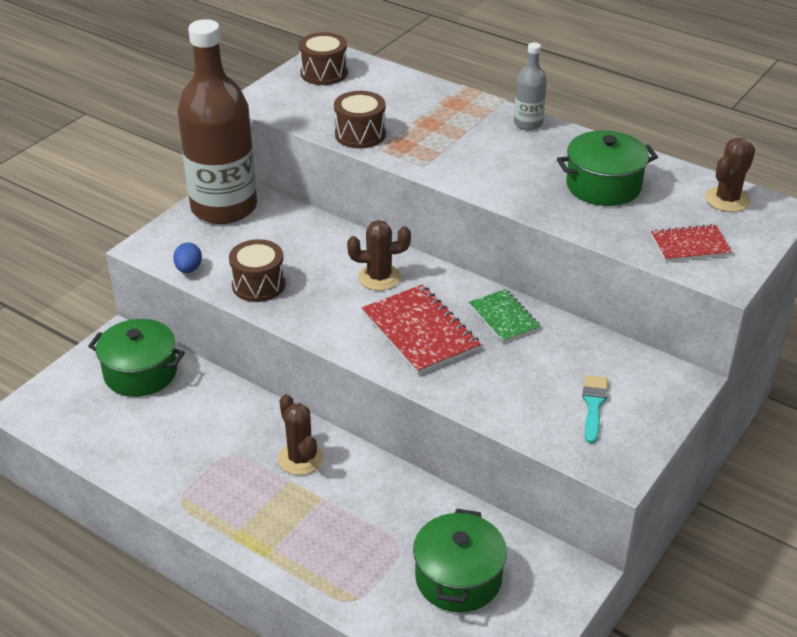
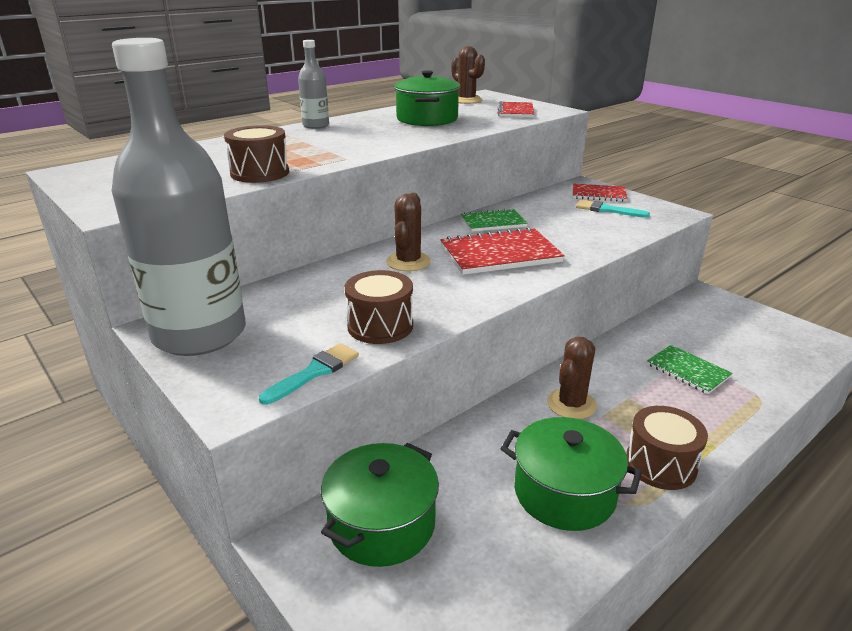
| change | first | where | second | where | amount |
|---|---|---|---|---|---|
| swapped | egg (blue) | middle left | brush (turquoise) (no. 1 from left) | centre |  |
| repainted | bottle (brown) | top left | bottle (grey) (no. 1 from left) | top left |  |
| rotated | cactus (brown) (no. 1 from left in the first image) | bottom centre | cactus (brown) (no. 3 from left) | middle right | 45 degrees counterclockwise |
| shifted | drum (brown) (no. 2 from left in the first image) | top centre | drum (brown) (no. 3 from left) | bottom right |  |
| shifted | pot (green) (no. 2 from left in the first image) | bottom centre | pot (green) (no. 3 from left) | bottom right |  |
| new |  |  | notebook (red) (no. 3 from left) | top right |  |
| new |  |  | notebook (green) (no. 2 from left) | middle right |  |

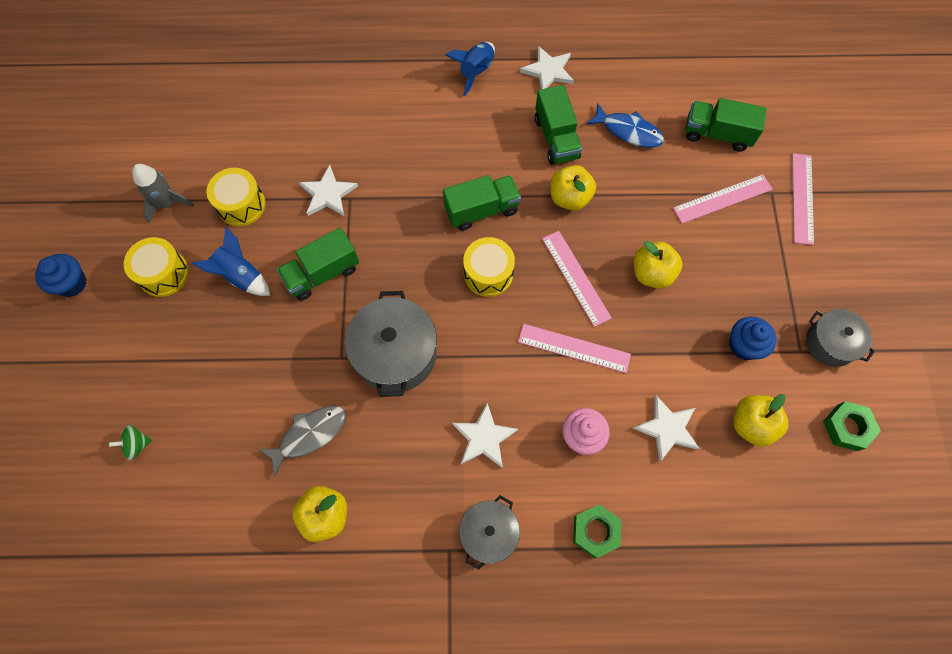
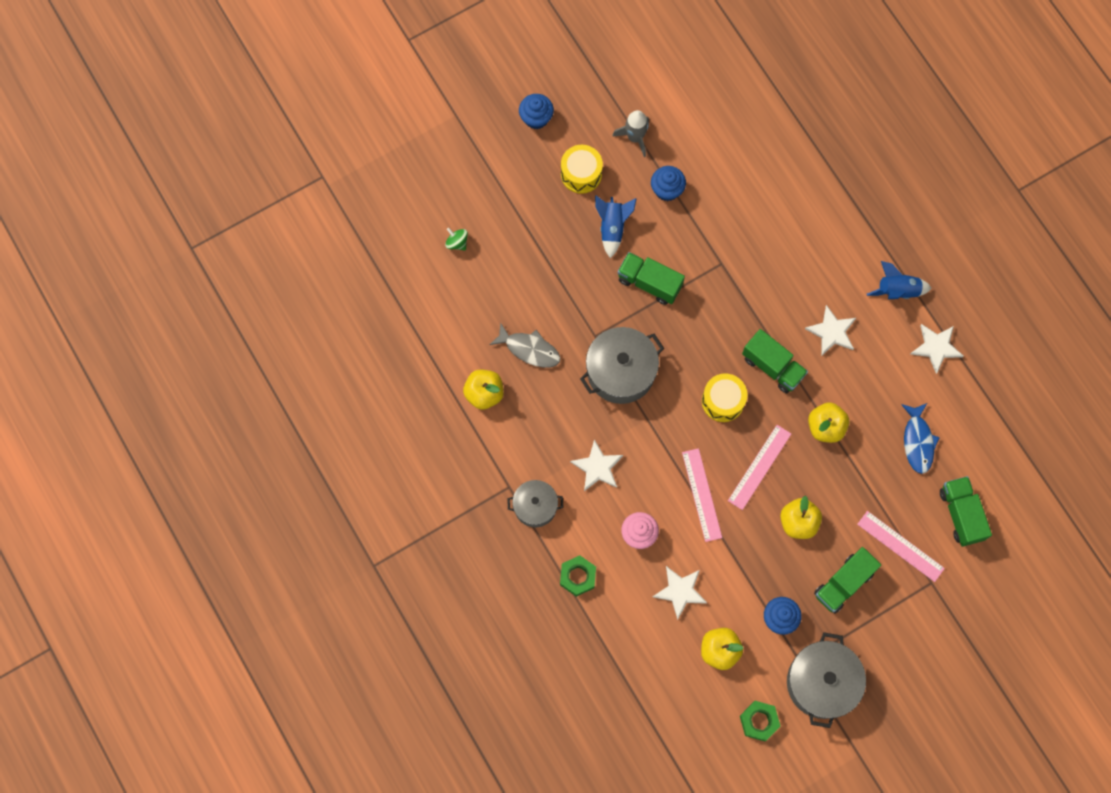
| change | first | where | second | where | amount |
|---|---|---|---|---|---|
| swapped | drum (yellow) (no. 2 from left) | top left | cupcake (blue) (no. 2 from left) | top centre |  |
| shifted | star (white) (no. 1 from left in the first image) | top centre | star (white) (no. 3 from left) | middle right |  |
| shifted | truck (green) (no. 3 from left) | top centre |  | bottom right |  |
| gone | ruler (pink) (no. 4 from left) | top right |  |  |  |
| scaled | pot (grey) (no. 3 from left) | middle right |  | bottom right | x1.62 |

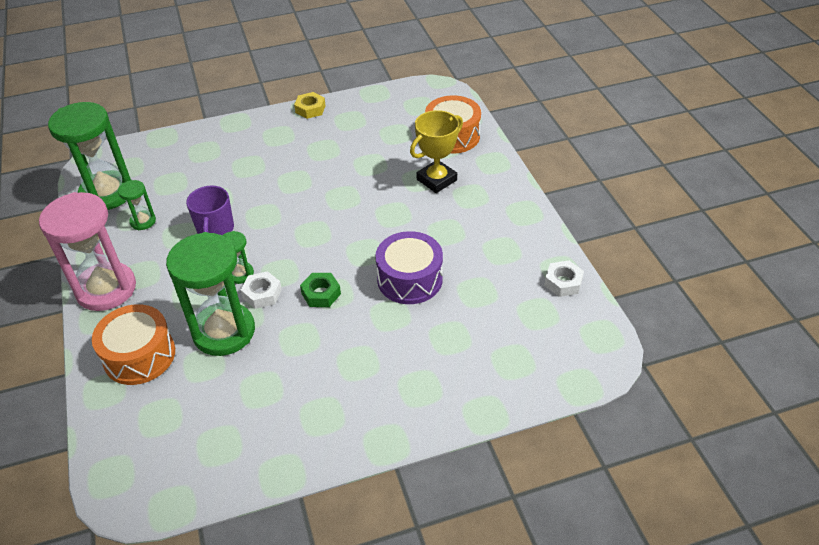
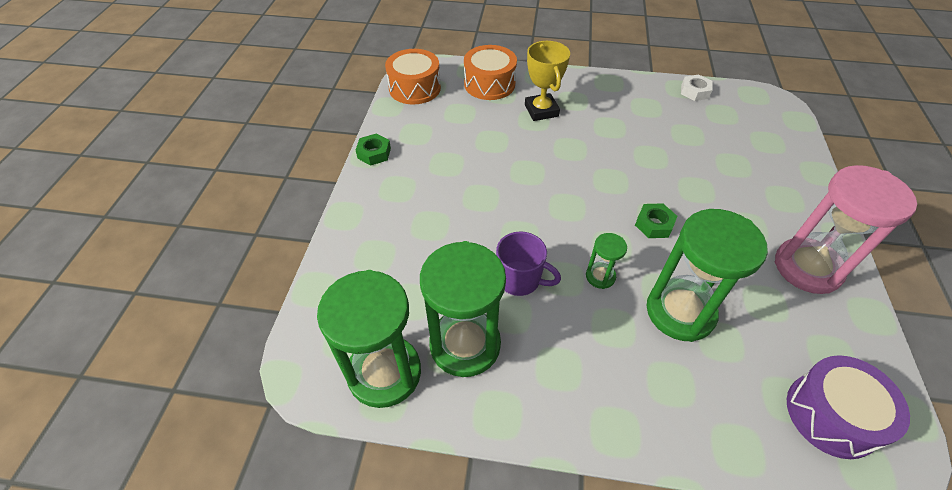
| change | first | where | second | where | amount |
|---|---|---|---|---|---|
| shifted | hourglass (pink) | middle left |  | middle right |  |
| shifted | drum (orange) (no. 1 from left) | middle left |  | top centre |  |
| scaled | hourglass (green) (no. 2 from left) | middle left |  | centre | x2.17 |
| gone | nut (white) (no. 1 from left) | middle left |  |  |  |
| repainted | nut (yellow) | top centre | nut (green) (no. 1 from left) | top centre |  |
| shifted | drum (purple) | centre |  | bottom right |  |

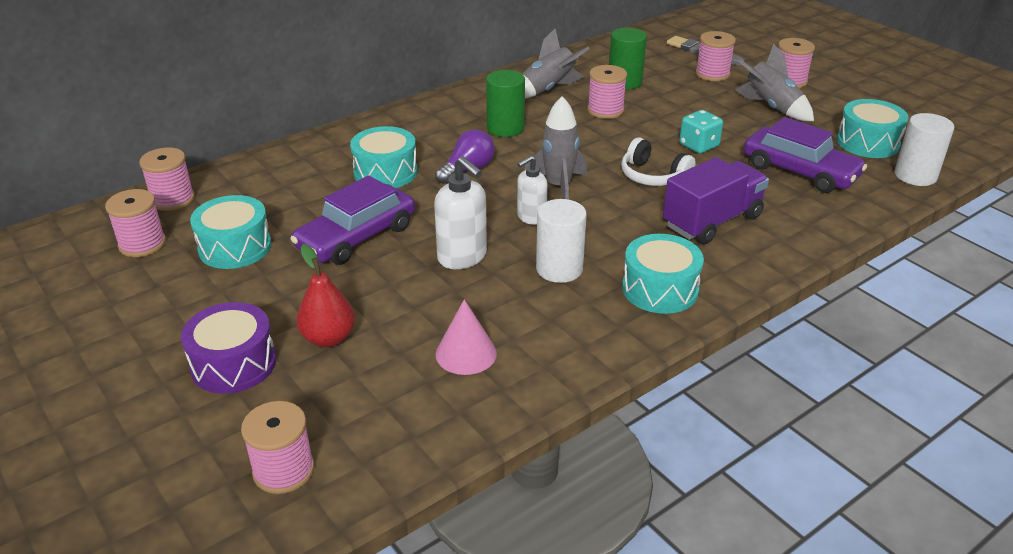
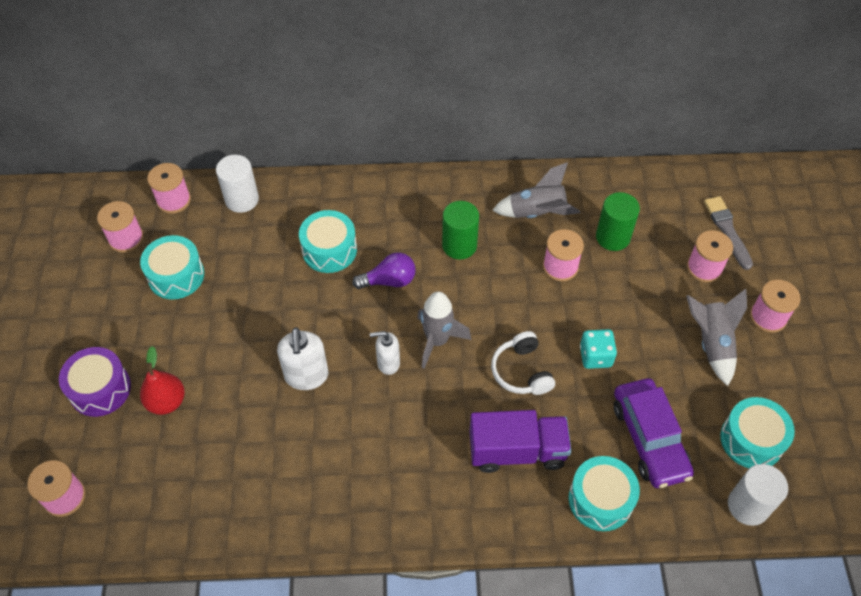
| change | first | where | second | where | amount |
|---|---|---|---|---|---|
| gone | car (purple) (no. 1 from left) | centre |  |  |  |
| gone | cone (pink) | centre |  |  |  |
| shifted | cylinder (white) (no. 1 from left) | centre |  | top left |  |
| shifted | drum (turquoise) (no. 3 from left) | centre |  | bottom right |  |

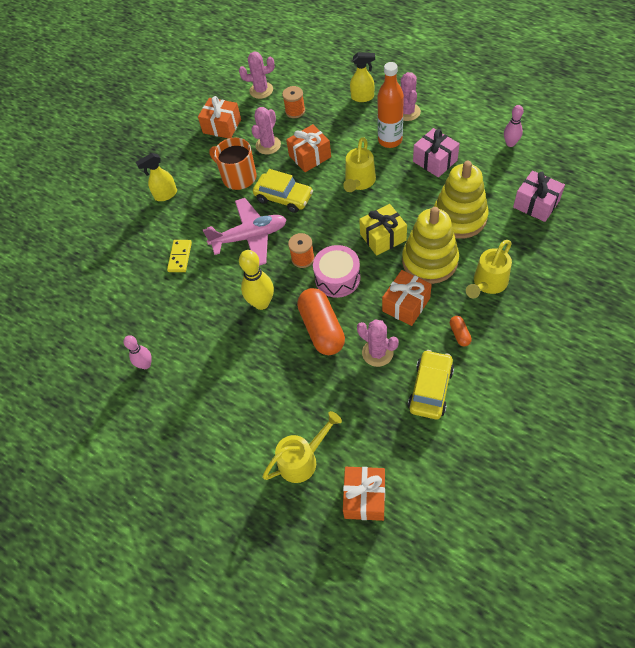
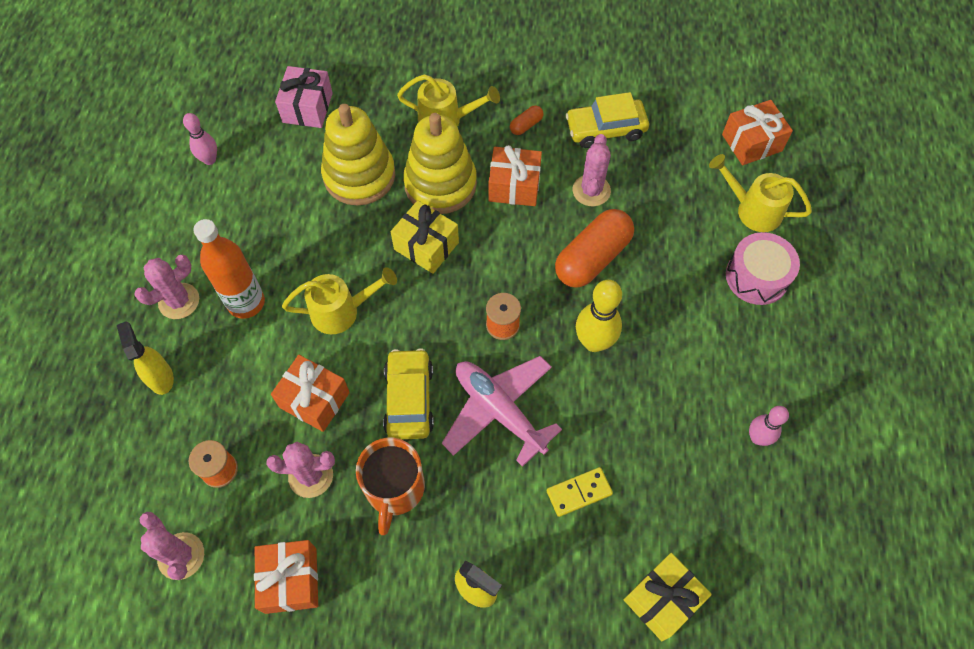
| change | first | where | second | where | amount |
|---|---|---|---|---|---|
| shifted | drum (pink) | centre |  | middle right |  |
| gone | gift (pink) (no. 1 from left) | top right |  |  |  |
| new |  |  | gift (yellow) (no. 2 from left) | bottom right |  |

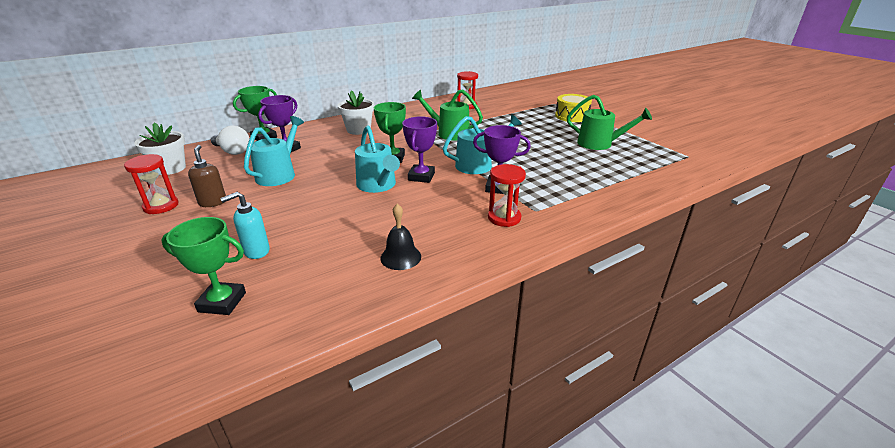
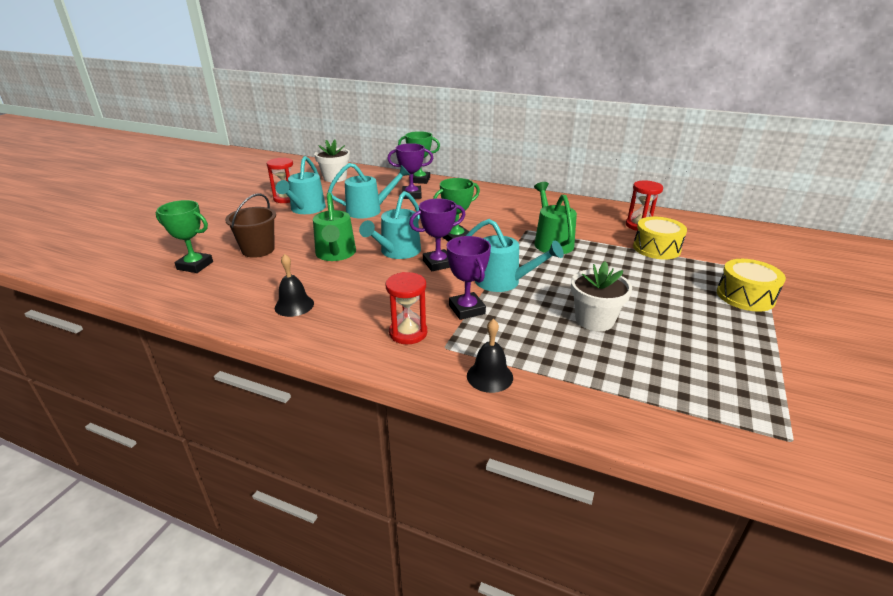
| change | first | where | second | where | amount |
|---|---|---|---|---|---|
| rotated | trophy (green) (no. 1 from left) | middle left |  | middle left | 45 degrees counterclockwise |
| swapped | soap dispenser (brown) | middle left | watering can (turquoise) (no. 1 from left) | top centre |  |
| gone | light bulb (white) | top left |  |  |  |
| swapped | soap dispenser (turquoise) | middle left | bucket (brown) | middle left |  |
| shifted | flower pot (white) (no. 2 from left) | top centre |  | middle right |  |
| shifted | watering can (green) (no. 2 from left in the first image) | top right | watering can (green) (no. 1 from left) | centre |  |
| new |  |  | bell (black) (no. 2 from left) | centre |  |
| new |  |  | drum (yellow) (no. 1 from left) | middle right |  |

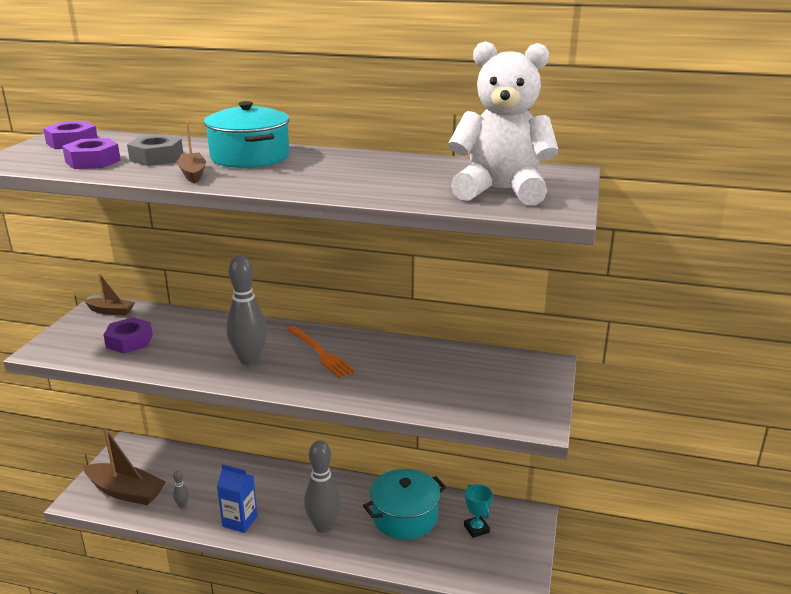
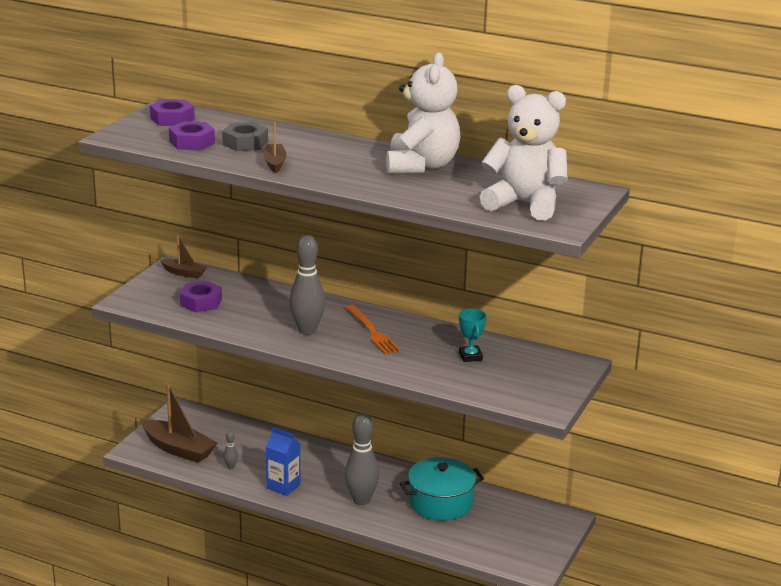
| change | first | where | second | where | amount |
|---|---|---|---|---|---|
| gone | pot (turquoise) (no. 1 from left) | top left |  |  |  |
| shifted | trophy (turquoise) | bottom centre |  | centre |  |
| new |  |  | teddy bear (white) (no. 1 from left) | top centre |  |

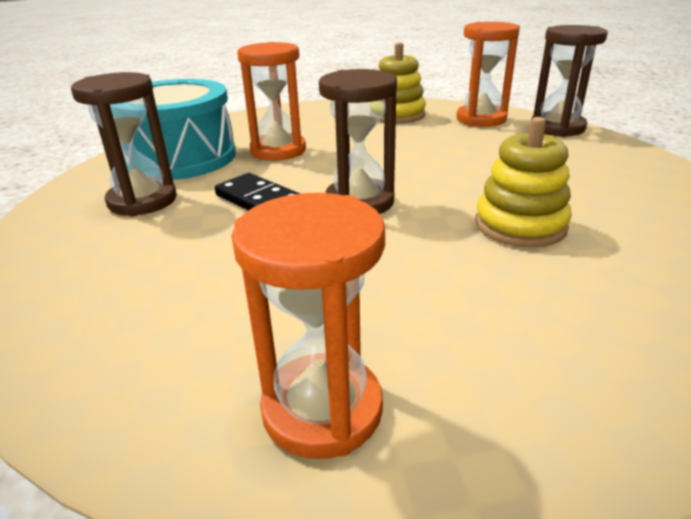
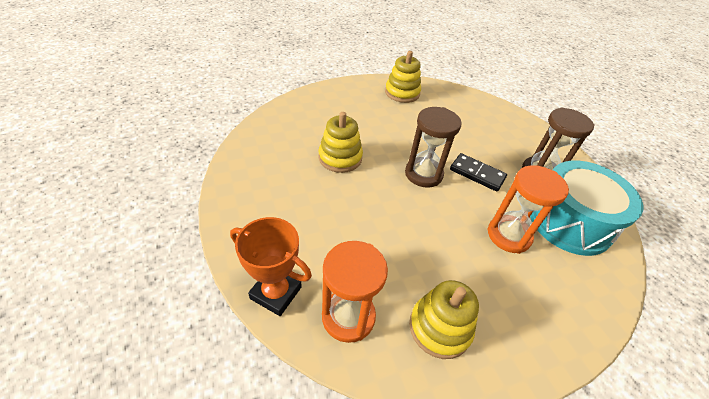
| change | first | where | second | where | amount |
|---|---|---|---|---|---|
| swapped | hourglass (orange) (no. 2 from left) | centre | stacking toy (yellow) (no. 2 from left) | top centre |  |
| swapped | hourglass (brown) (no. 3 from left) | top right | trophy (orange) | bottom centre |  |

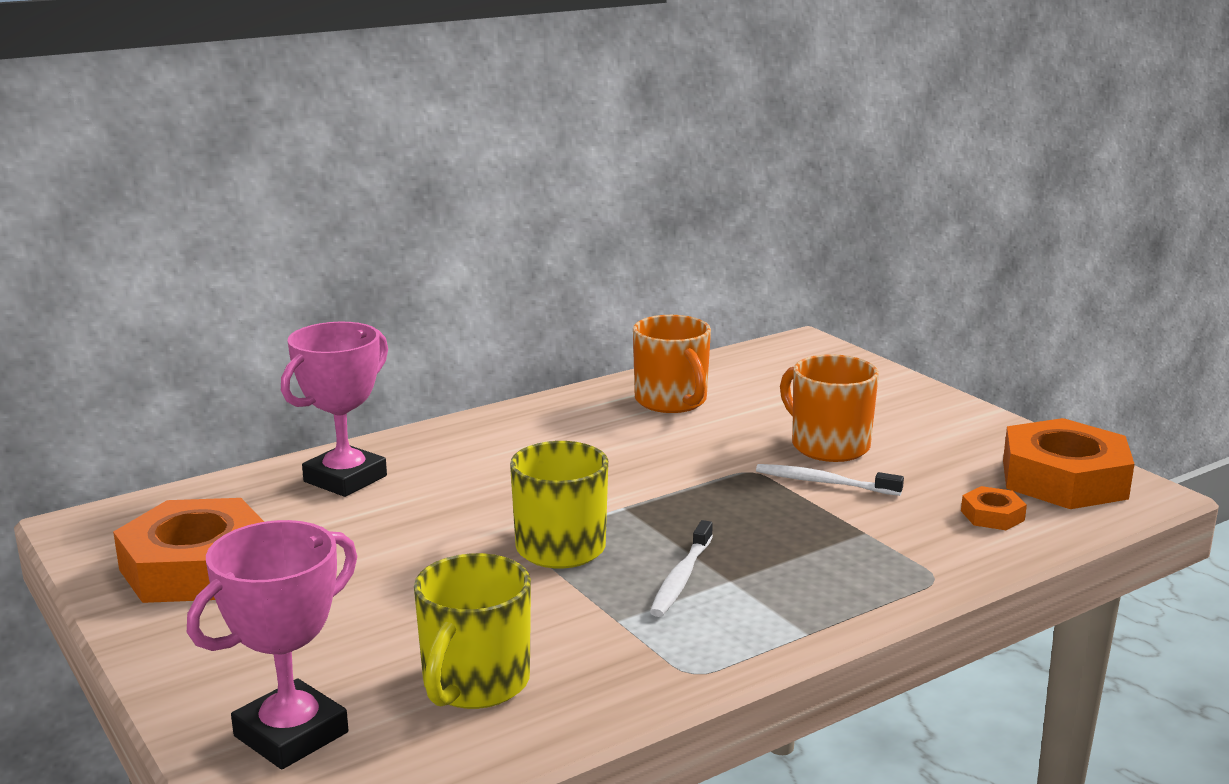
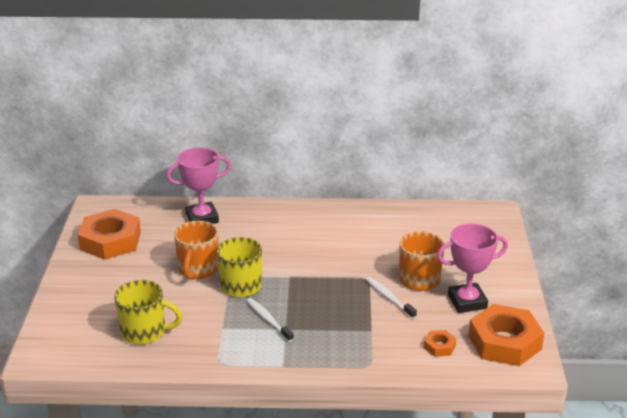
| change | first | where | second | where | amount |
|---|---|---|---|---|---|
| shifted | trophy (pink) (no. 1 from left in the first image) | bottom left | trophy (pink) (no. 2 from left) | middle right |  |
| rotated | mug (yellow) (no. 1 from left) | bottom centre |  | bottom left | 135 degrees counterclockwise |
| shifted | mug (orange) (no. 1 from left) | centre |  | middle left |  |
| rotated | toothbrush (white) (no. 1 from left) | bottom centre |  | bottom centre | 90 degrees clockwise |

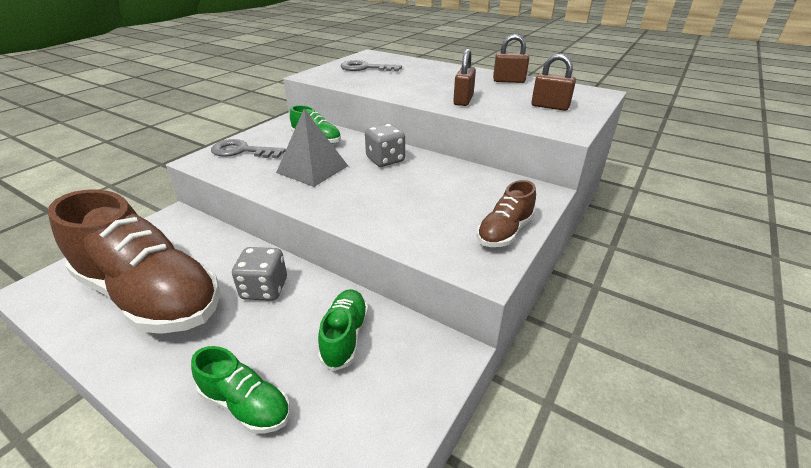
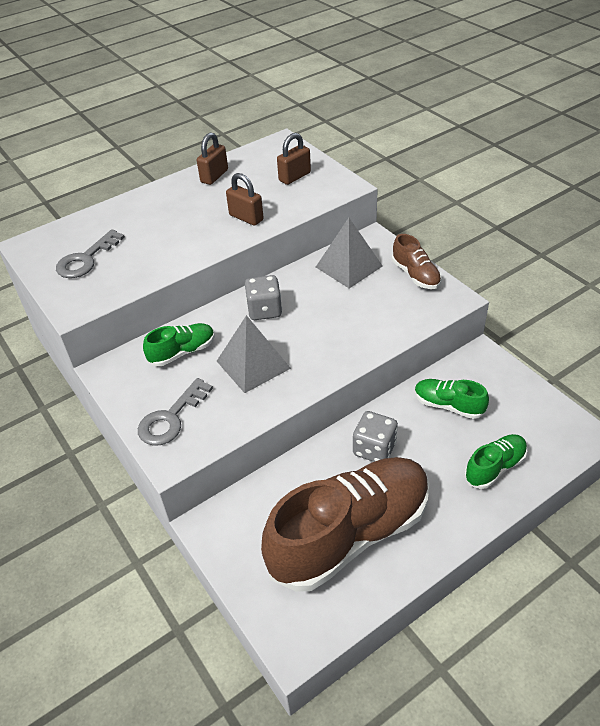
| change | first | where | second | where | amount |
|---|---|---|---|---|---|
| new |  |  | pyramid (grey) (no. 2 from left) | centre |  |

